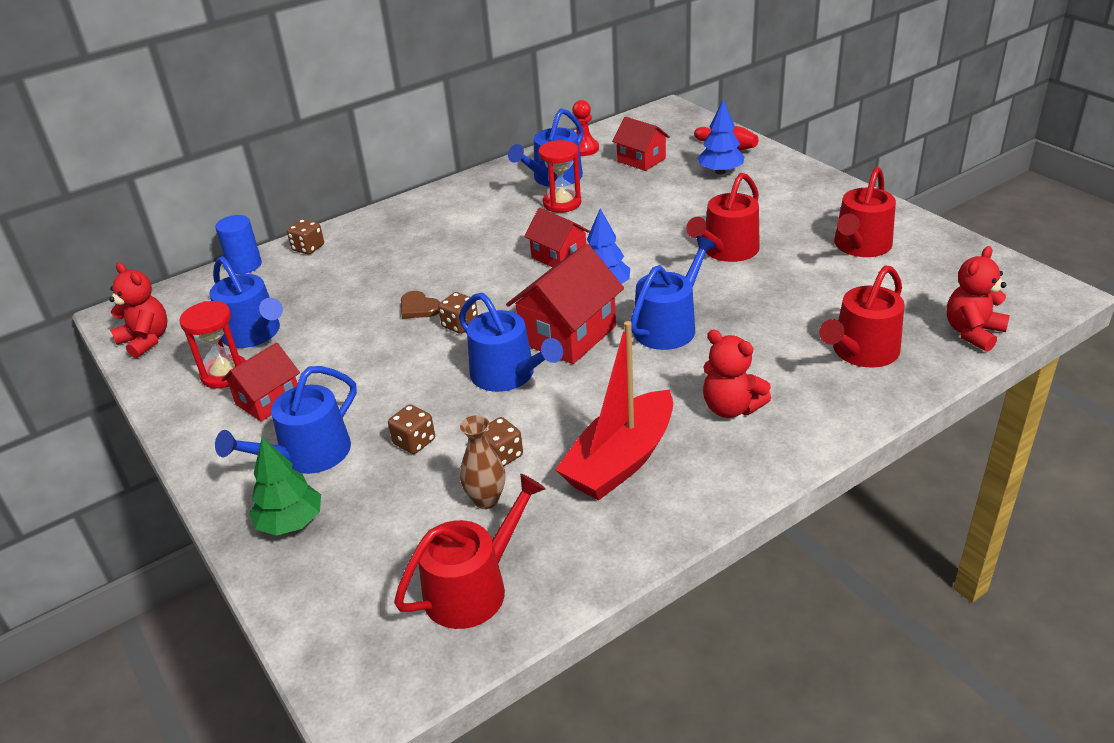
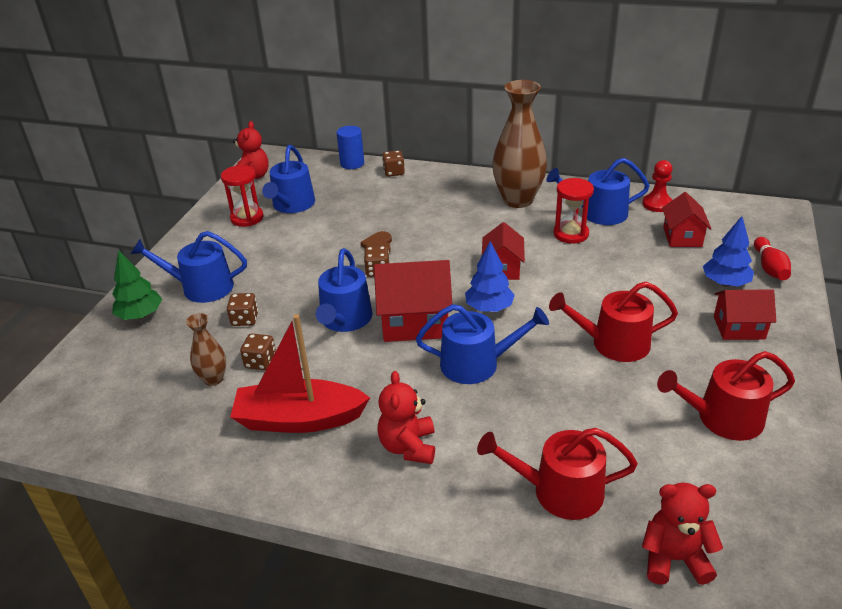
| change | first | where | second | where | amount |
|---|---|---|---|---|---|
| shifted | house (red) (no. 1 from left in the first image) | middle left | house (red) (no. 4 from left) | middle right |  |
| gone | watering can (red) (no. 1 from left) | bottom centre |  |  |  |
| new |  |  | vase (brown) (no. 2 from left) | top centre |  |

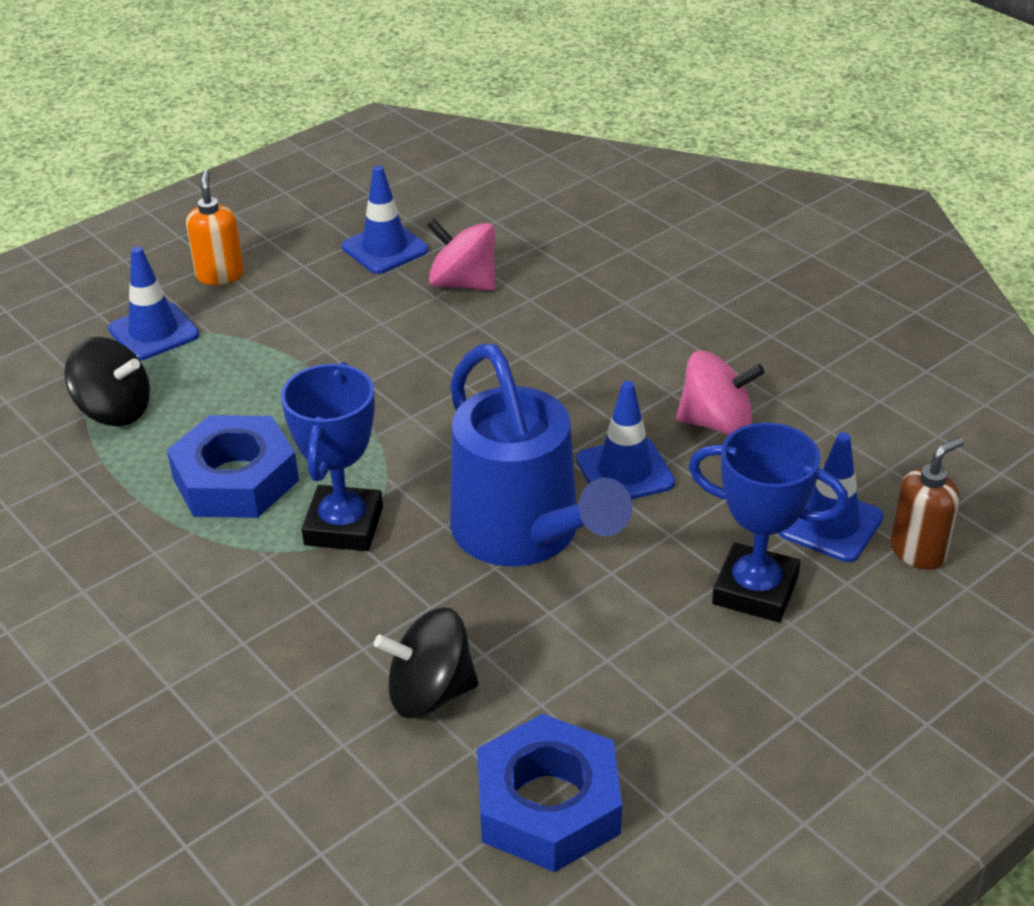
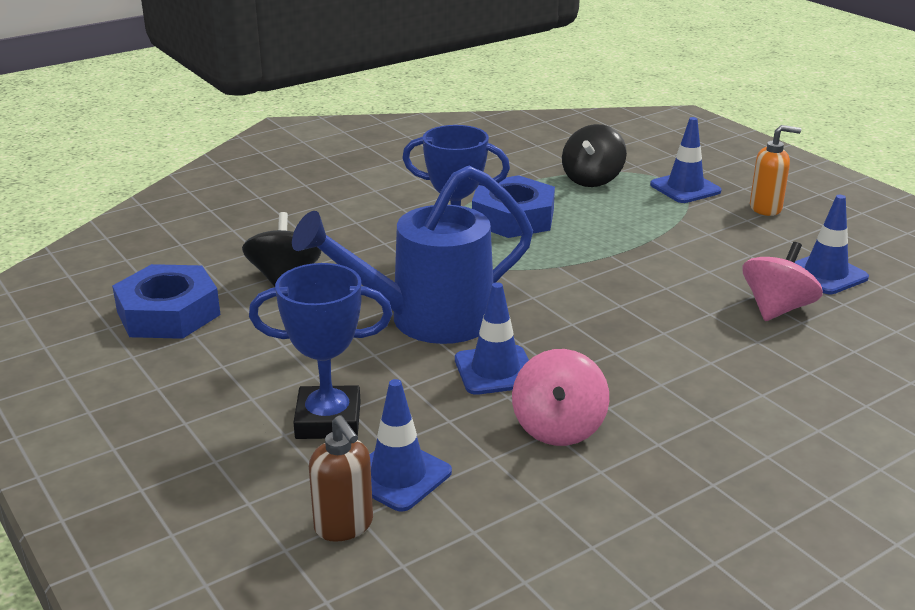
| change | first | where | second | where | amount |
|---|---|---|---|---|---|
| rotated | trophy (blue) (no. 2 from left in the first image) | middle right | trophy (blue) (no. 1 from left) | centre | 60 degrees clockwise |

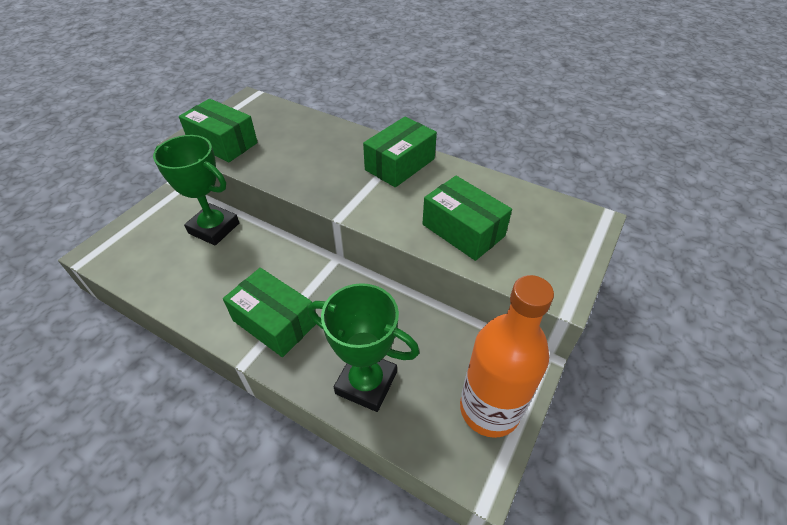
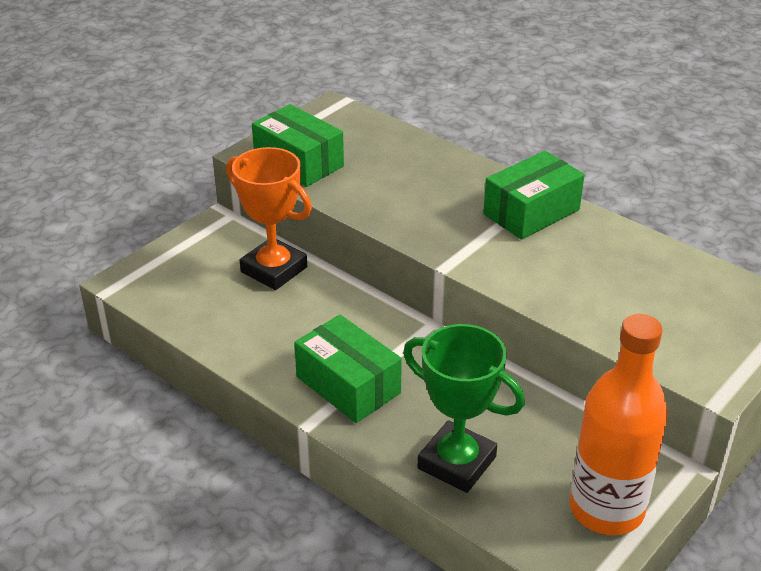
| change | first | where | second | where | amount |
|---|---|---|---|---|---|
| repainted | trophy (green) (no. 1 from left) | middle left | trophy (orange) | centre |  |
| gone | box (green) (no. 4 from left) | centre |  |  |  |

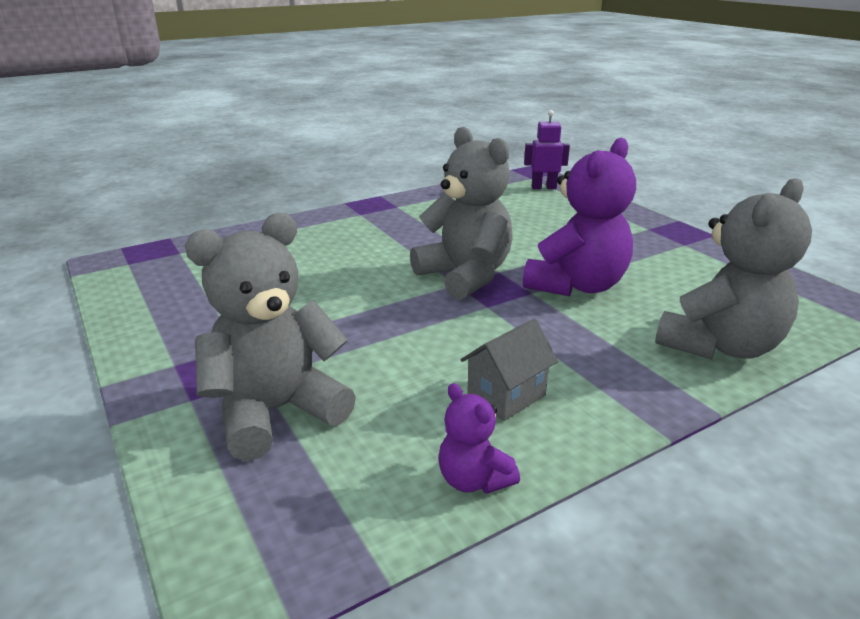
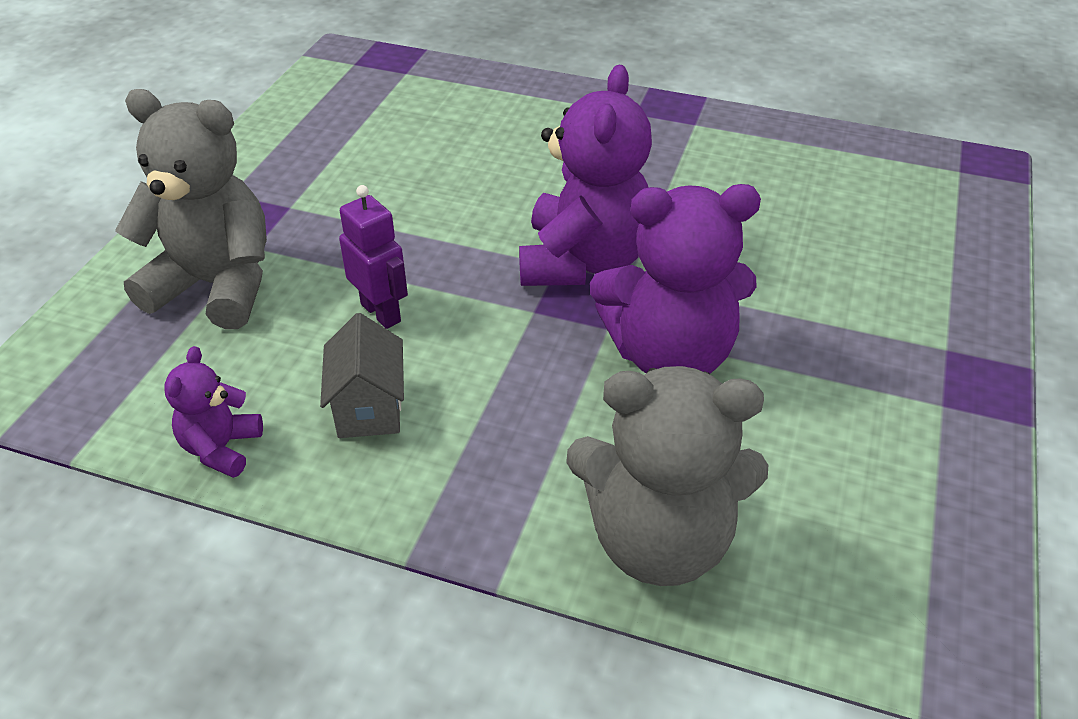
| change | first | where | second | where | amount |
|---|---|---|---|---|---|
| repainted | teddy bear (grey) (no. 2 from left) | centre | teddy bear (purple) (no. 2 from left) | top centre |  |
| rotated | house (grey) | centre |  | centre | 75 degrees clockwise |
| shifted | robot (purple) | top centre |  | centre |  |

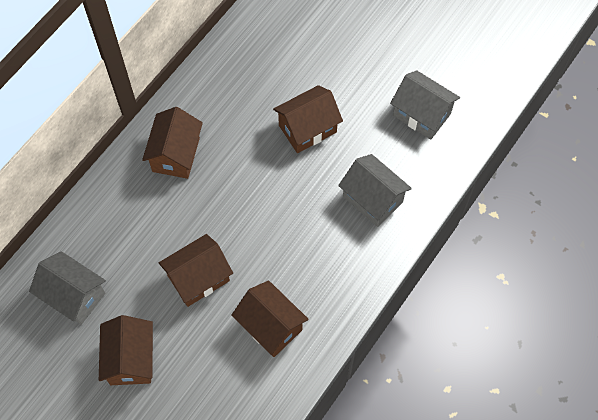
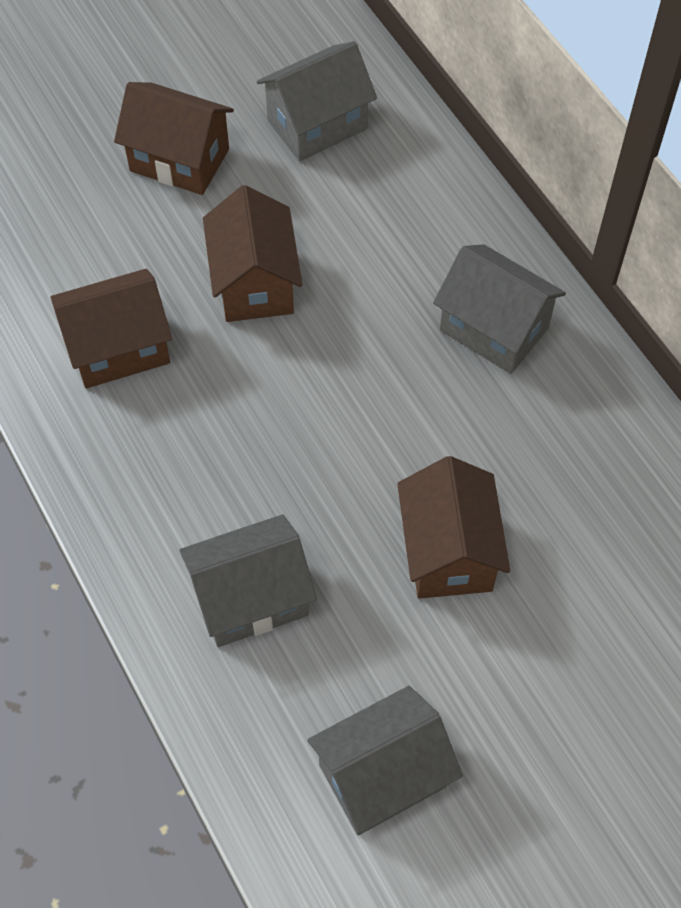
| change | first | where | second | where | amount |
|---|---|---|---|---|---|
| repainted | house (brown) (no. 2 from left) | middle left | house (grey) (no. 4 from left) | middle right |  |

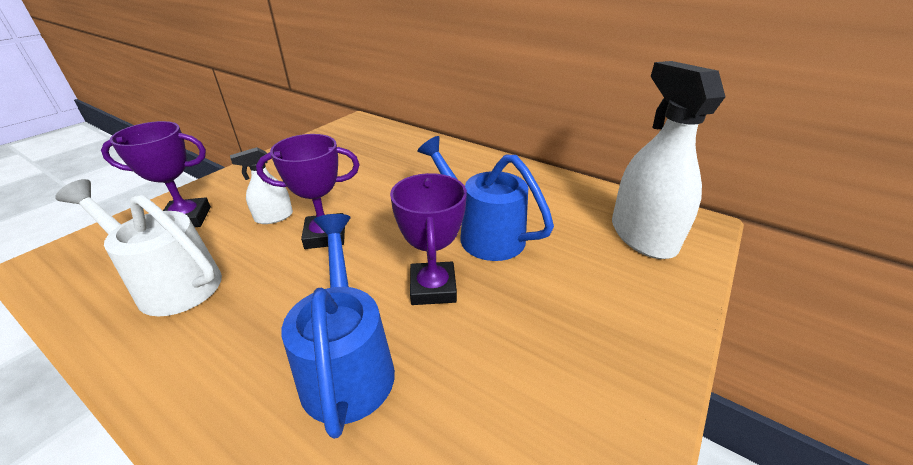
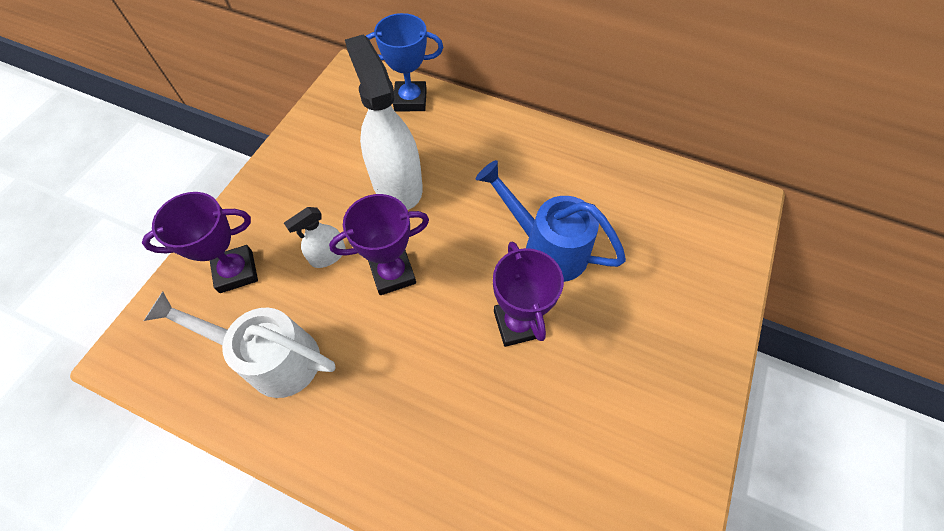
| change | first | where | second | where | amount |
|---|---|---|---|---|---|
| gone | watering can (blue) (no. 1 from left) | bottom centre |  |  |  |
| shifted | spray bottle (white) (no. 2 from left) | middle right |  | top centre |  |
| new |  |  | trophy (blue) | top centre |  |

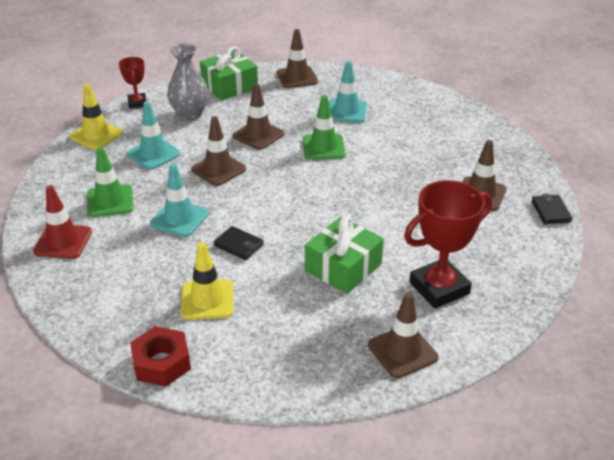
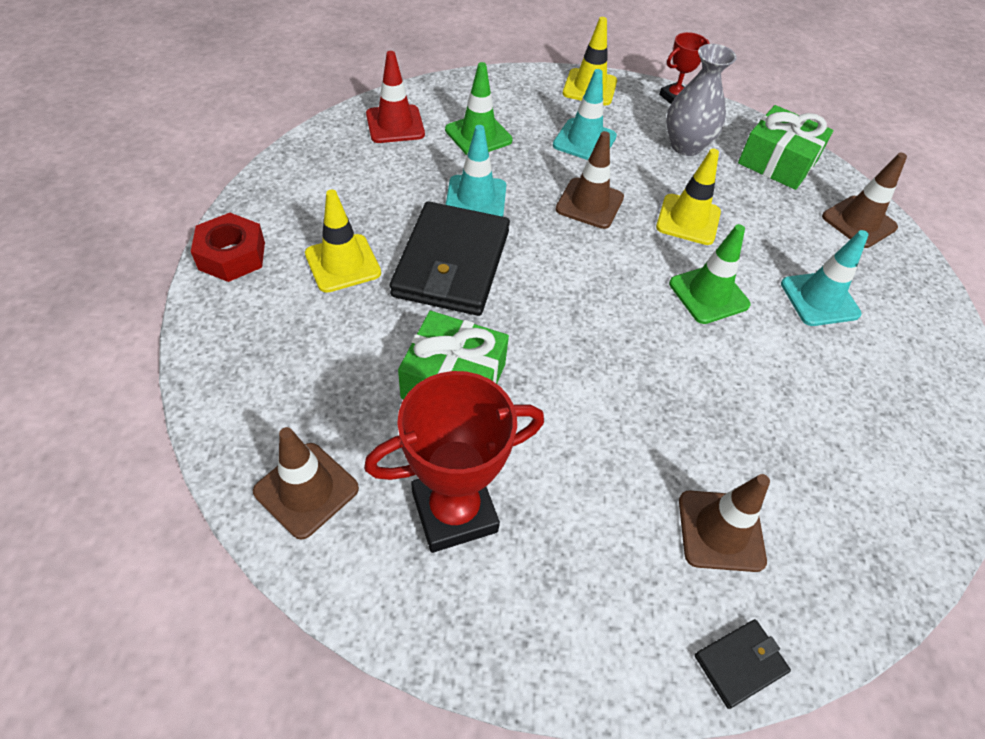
| change | first | where | second | where | amount |
|---|---|---|---|---|---|
| scaled | wallet (black) (no. 1 from left) | centre |  | centre | x2.29 |
| repainted | traffic cone (brown) (no. 2 from left) | top centre | traffic cone (yellow) (no. 3 from left) | top right |  |
| rotated | trophy (red) (no. 2 from left in the first image) | middle right | trophy (red) (no. 1 from left) | centre | 60 degrees counterclockwise |

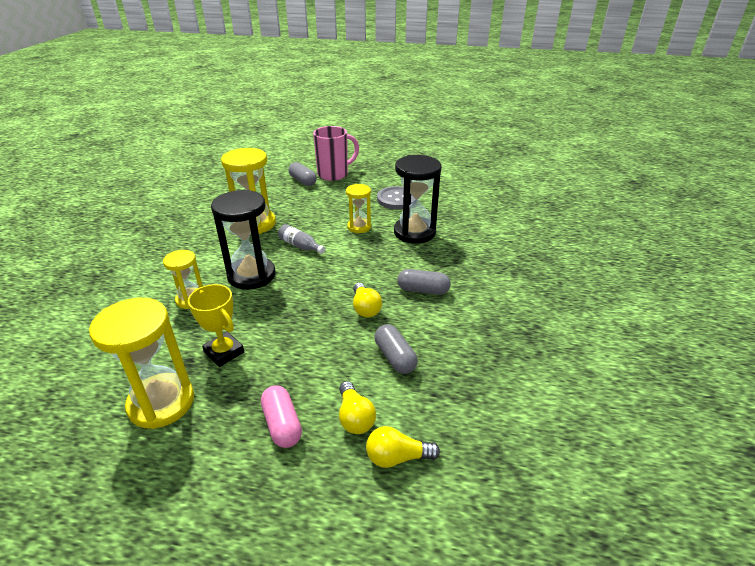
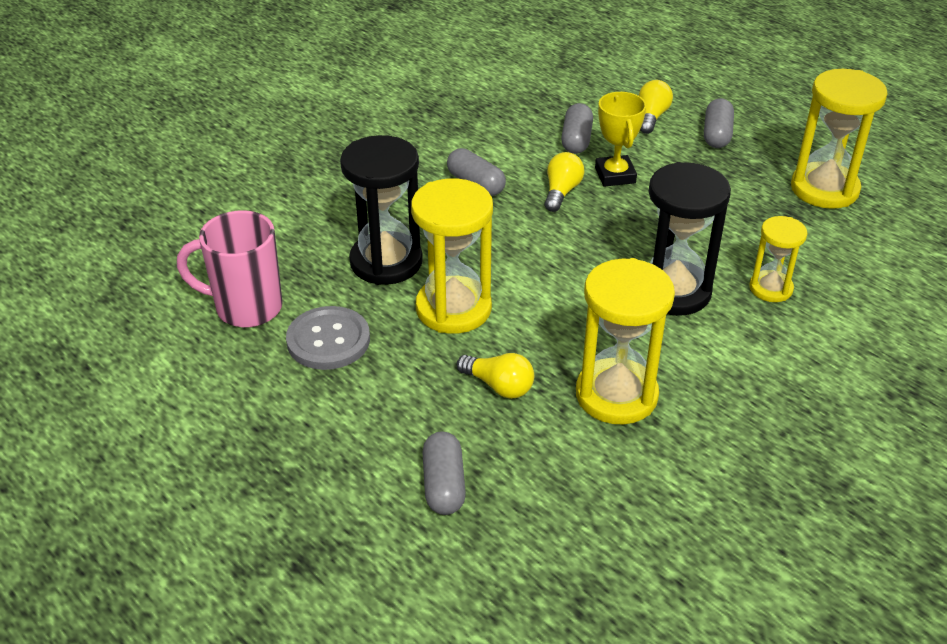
| change | first | where | second | where | amount |
|---|---|---|---|---|---|
| shifted | trophy (yellow) | middle left |  | top centre |  |
| repainted | capsule (pink) | bottom centre | capsule (grey) (no. 4 from left) | top right |  |
| gone | bottle (grey) | centre |  |  |  |
| shifted | mug (pink) | top centre |  | middle left |  |
| scaled | hourglass (yellow) (no. 4 from left in the first image) | centre | hourglass (yellow) (no. 1 from left) | centre | x1.73 |
| shifted | light bulb (yellow) (no. 3 from left in the first image) | bottom centre | light bulb (yellow) (no. 1 from left) | centre |  |

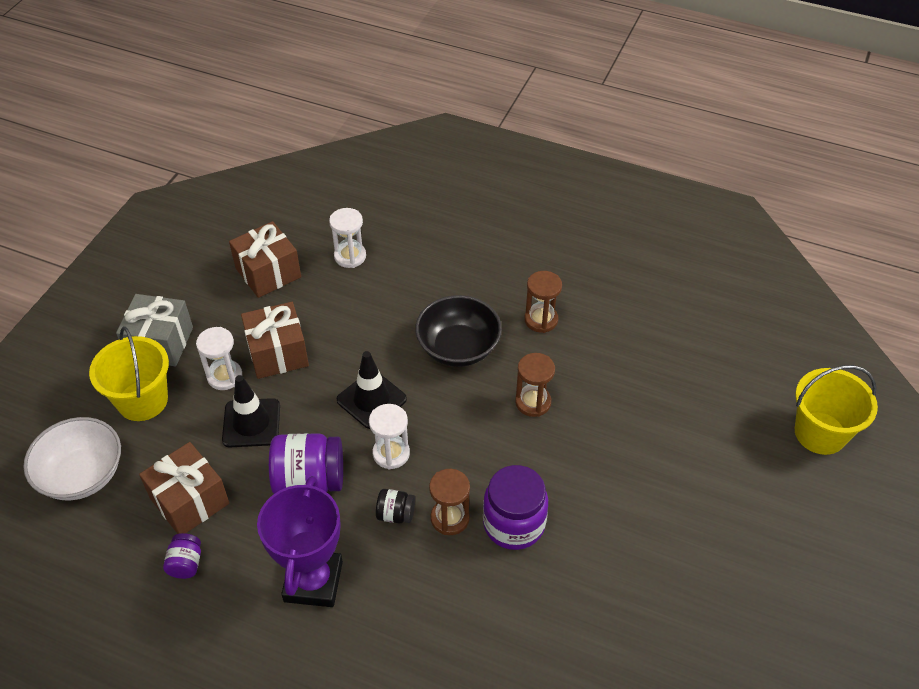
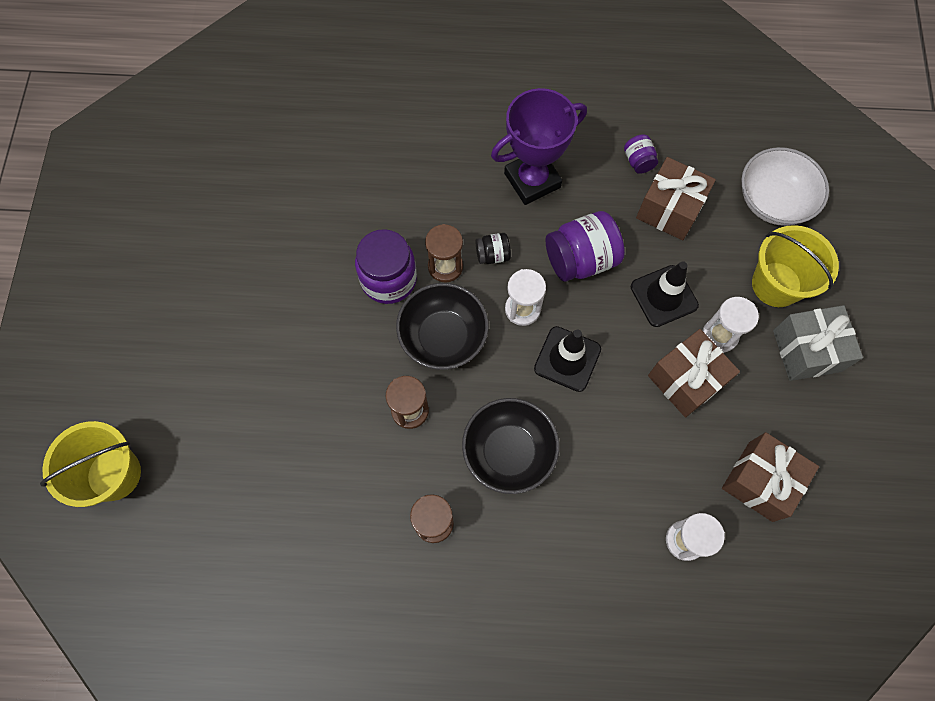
| change | first | where | second | where | amount |
|---|---|---|---|---|---|
| rotated | trophy (purple) | bottom left |  | top centre | 75 degrees clockwise |
| new |  |  | bowl (black) (no. 1 from left) | centre |  |

